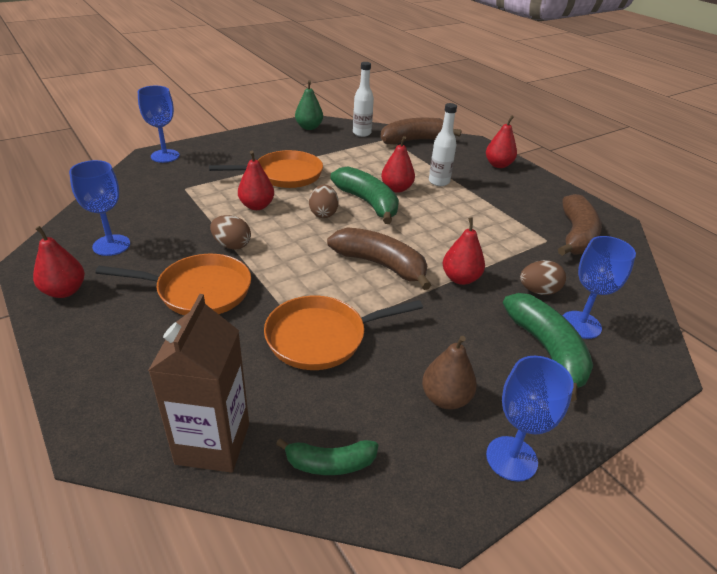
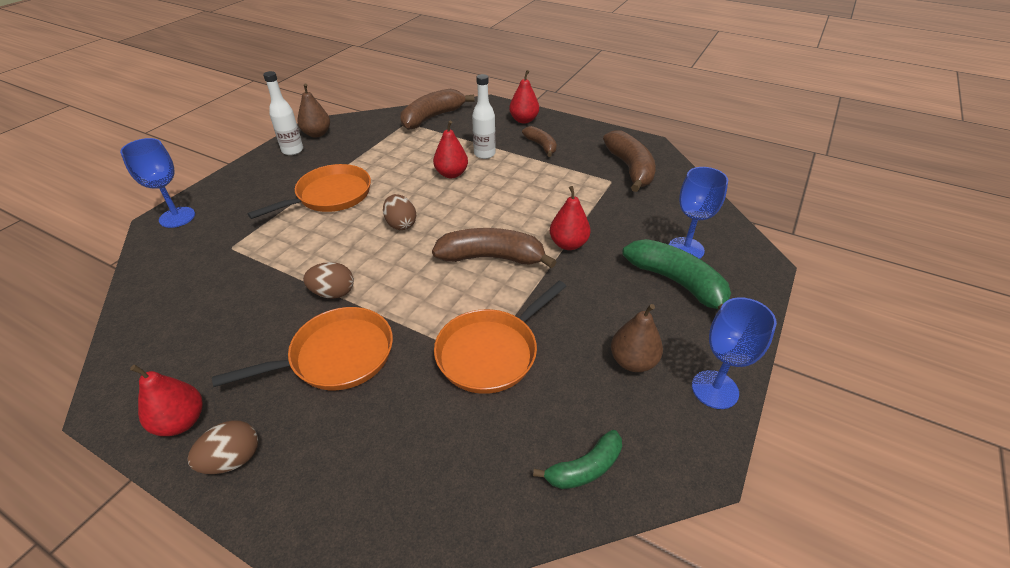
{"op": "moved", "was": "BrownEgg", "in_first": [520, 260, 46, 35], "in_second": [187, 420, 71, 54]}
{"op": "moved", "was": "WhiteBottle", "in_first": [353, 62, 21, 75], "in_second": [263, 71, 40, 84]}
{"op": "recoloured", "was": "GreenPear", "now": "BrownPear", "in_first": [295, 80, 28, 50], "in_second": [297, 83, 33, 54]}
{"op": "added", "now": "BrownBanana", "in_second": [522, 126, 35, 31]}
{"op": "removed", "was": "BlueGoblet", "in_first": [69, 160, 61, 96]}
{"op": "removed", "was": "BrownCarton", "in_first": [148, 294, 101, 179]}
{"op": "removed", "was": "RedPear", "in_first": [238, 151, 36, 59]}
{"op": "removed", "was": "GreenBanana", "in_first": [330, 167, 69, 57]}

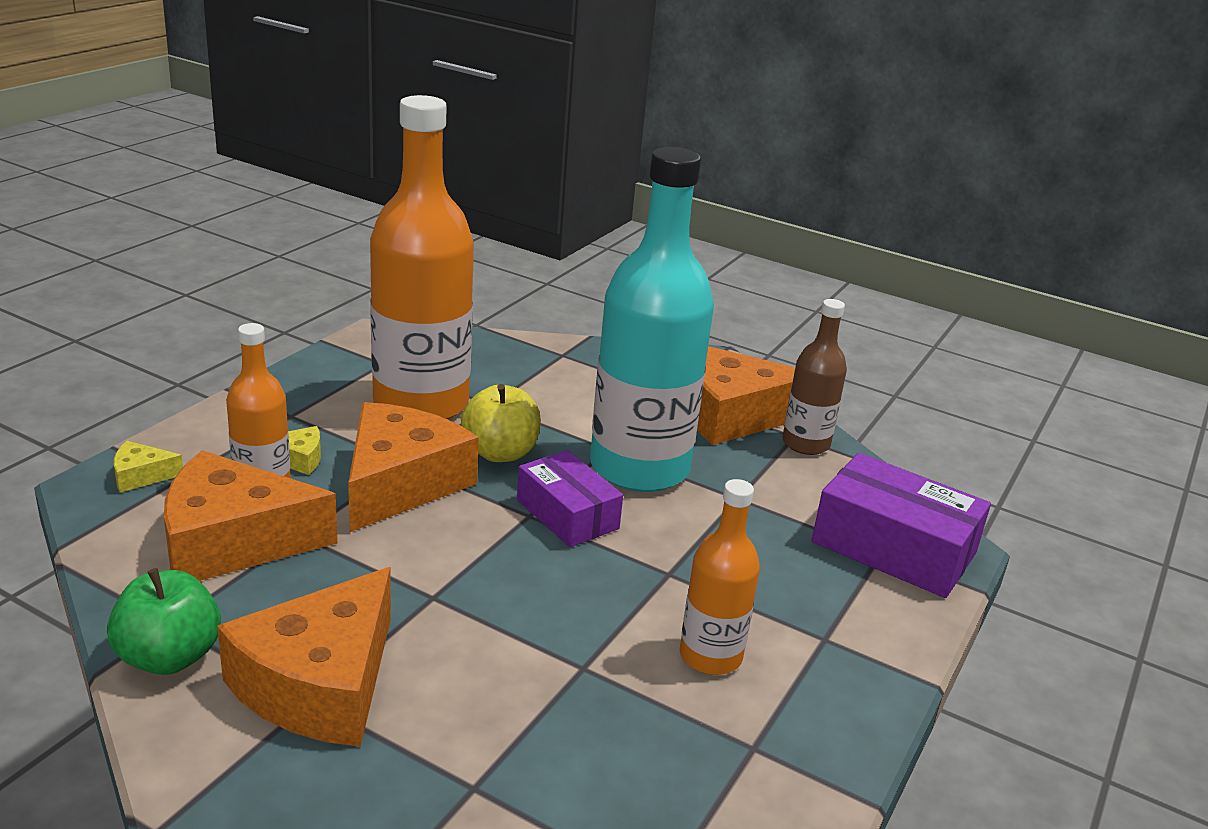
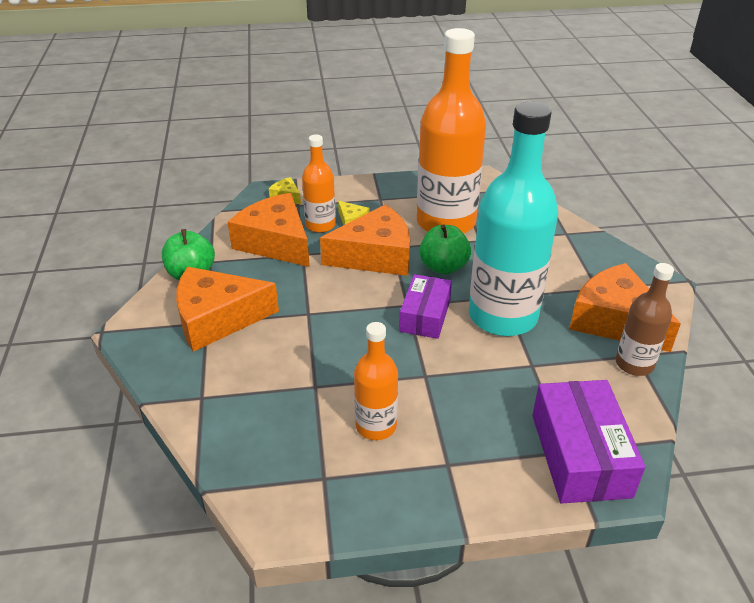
{"op": "recoloured", "was": "YellowApple", "now": "GreenApple", "in_first": [461, 384, 80, 78], "in_second": [419, 225, 52, 50]}

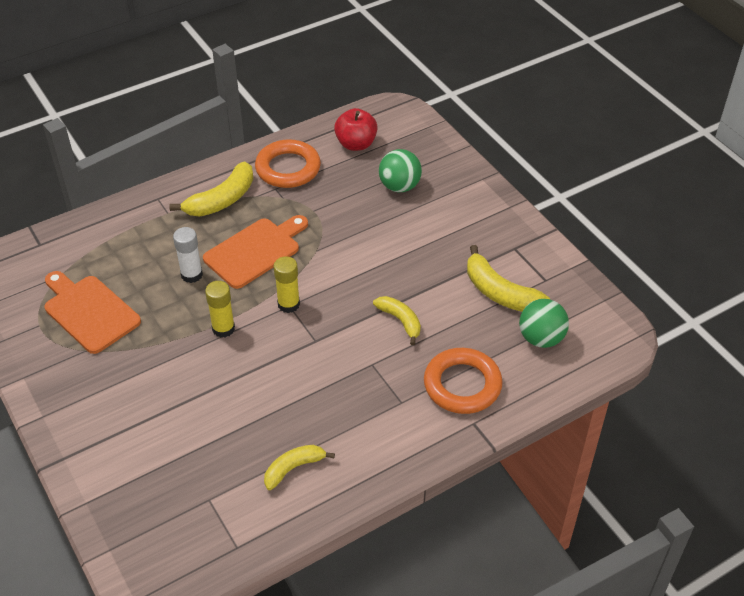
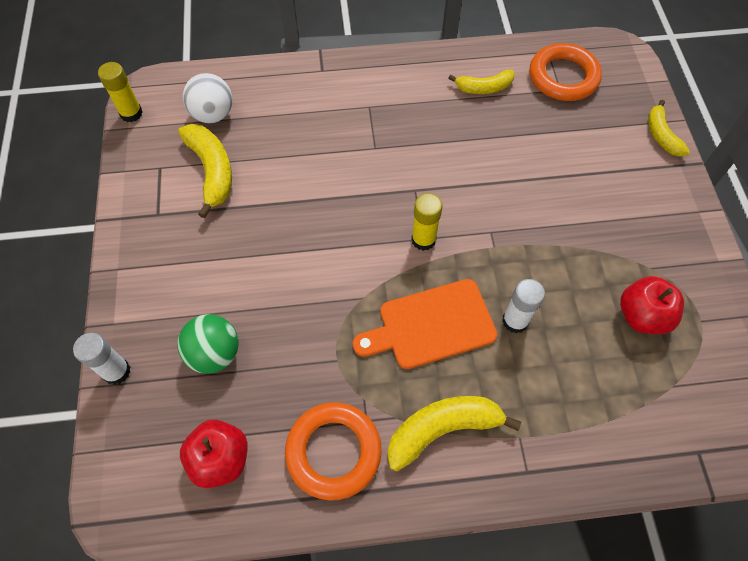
{"op": "added", "now": "WhiteGlueStick", "in_second": [73, 333, 57, 52]}
{"op": "moved", "was": "YellowGlueStick", "in_first": [205, 281, 30, 57], "in_second": [98, 62, 45, 60]}
{"op": "recoloured", "was": "GreenBall", "now": "WhiteBall", "in_first": [519, 299, 50, 49], "in_second": [183, 73, 50, 51]}
{"op": "moved", "was": "OrangeRing", "in_first": [424, 348, 79, 66], "in_second": [530, 43, 72, 58]}
{"op": "replaced", "was": "OrangeCuttingBoard", "now": "RedApple", "in_first": [44, 271, 97, 83], "in_second": [620, 276, 64, 58]}
{"op": "moved", "was": "YellowBanana", "in_first": [373, 296, 48, 49], "in_second": [648, 100, 42, 57]}

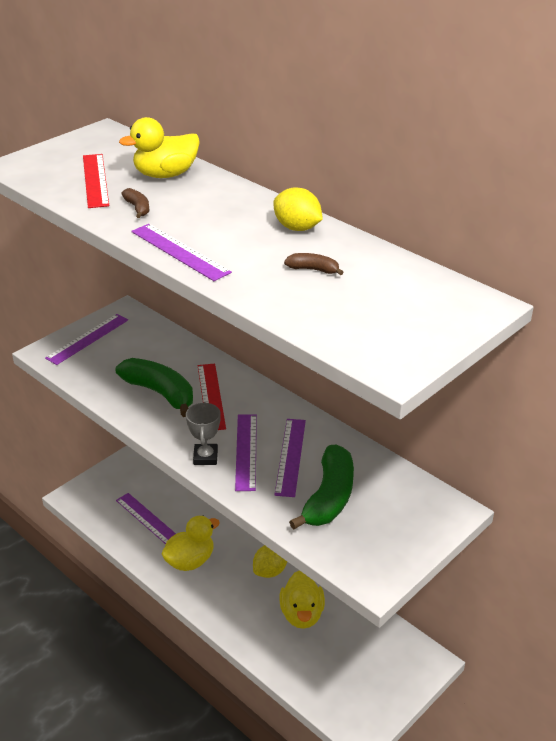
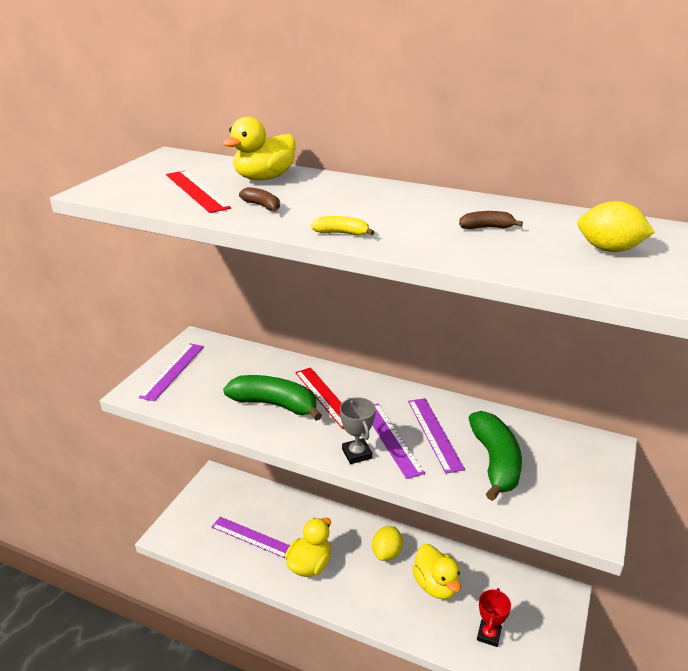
{"op": "replaced", "was": "PurpleRuler", "now": "YellowBanana", "in_first": [131, 224, 101, 57], "in_second": [311, 216, 64, 20]}
{"op": "added", "now": "RedTrophy", "in_second": [477, 588, 34, 59]}
{"op": "moved", "was": "YellowLemon", "in_first": [274, 187, 49, 44], "in_second": [577, 201, 78, 51]}

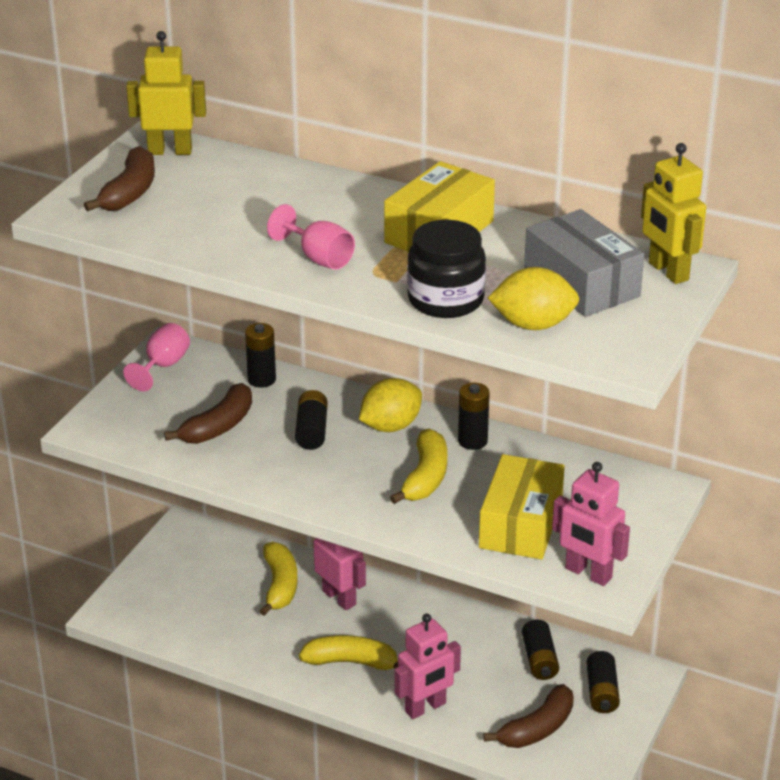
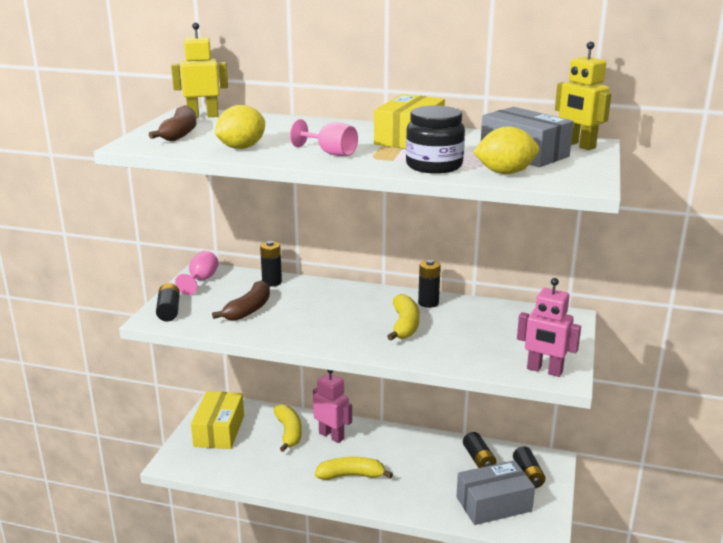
{"op": "moved", "was": "BlackBattery", "in_first": [295, 390, 33, 60], "in_second": [156, 283, 24, 38]}
{"op": "moved", "was": "YellowBox", "in_first": [479, 454, 86, 105], "in_second": [191, 391, 53, 58]}
{"op": "moved", "was": "YellowLemon", "in_first": [359, 378, 63, 54], "in_second": [215, 105, 50, 44]}
{"op": "replaced", "was": "BrownBanana", "now": "GreyBox", "in_first": [484, 684, 90, 64], "in_second": [456, 460, 79, 65]}
{"op": "removed", "was": "PinkRobot", "in_first": [395, 613, 66, 106]}

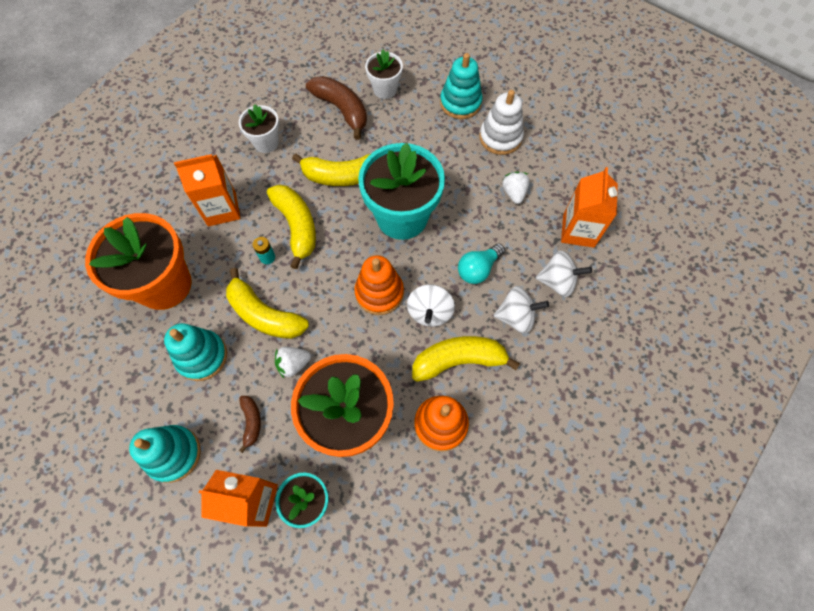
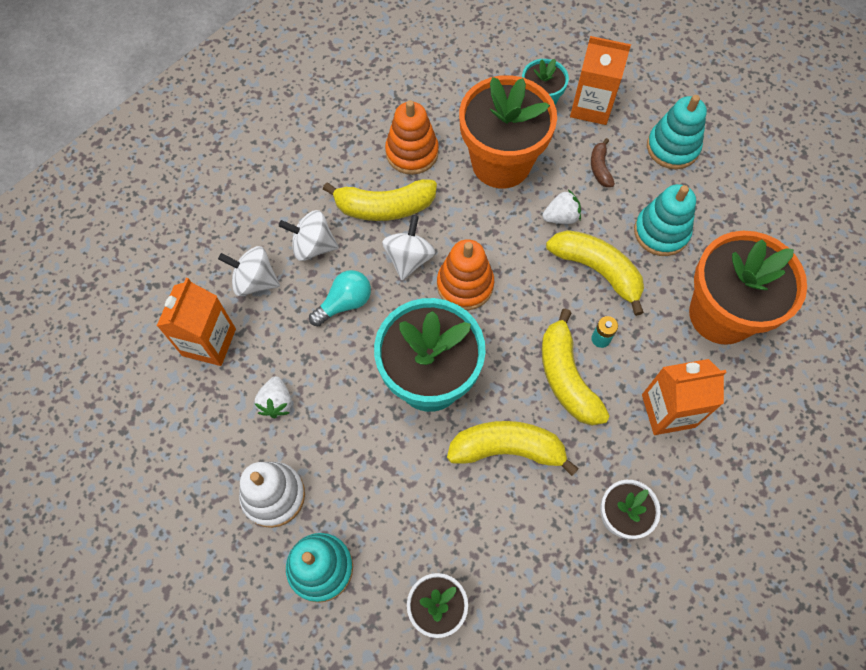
{"op": "removed", "was": "BrownBanana", "in_first": [306, 76, 61, 64]}

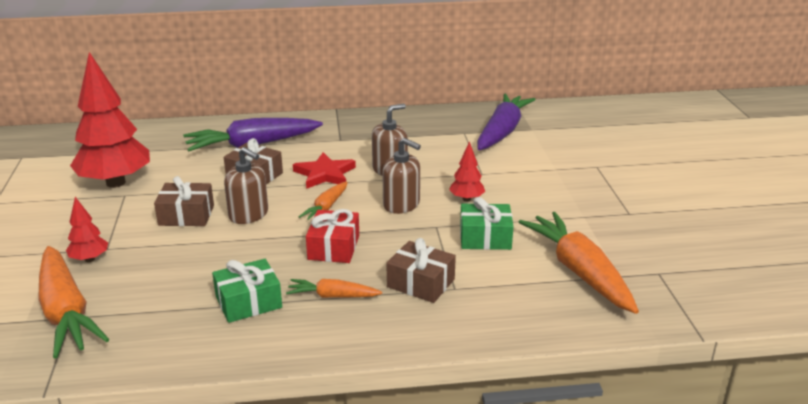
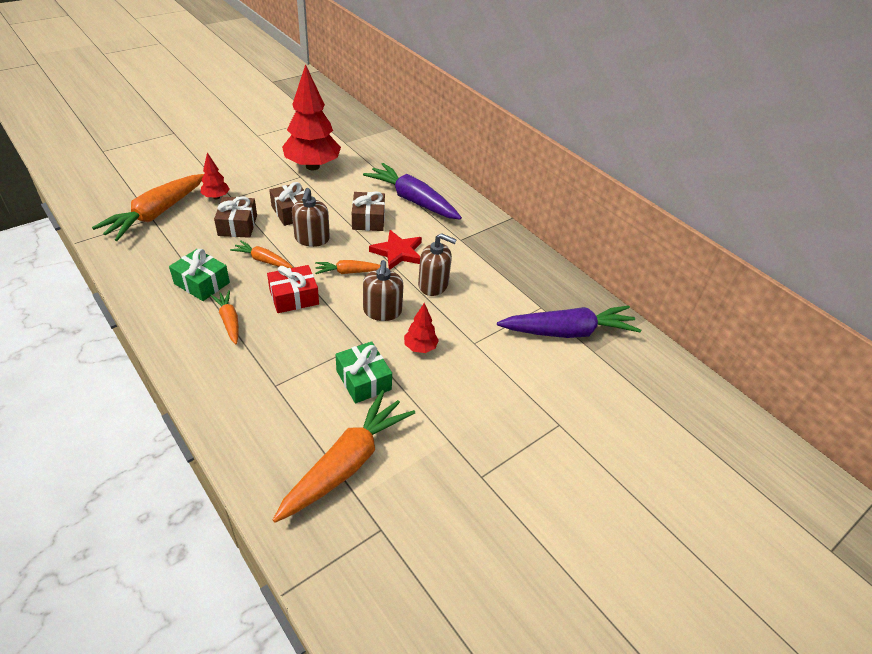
{"op": "moved", "was": "BrownGift", "in_first": [387, 238, 69, 65], "in_second": [214, 196, 43, 42]}
{"op": "added", "now": "OrangeCarrot", "in_second": [230, 240, 63, 28]}

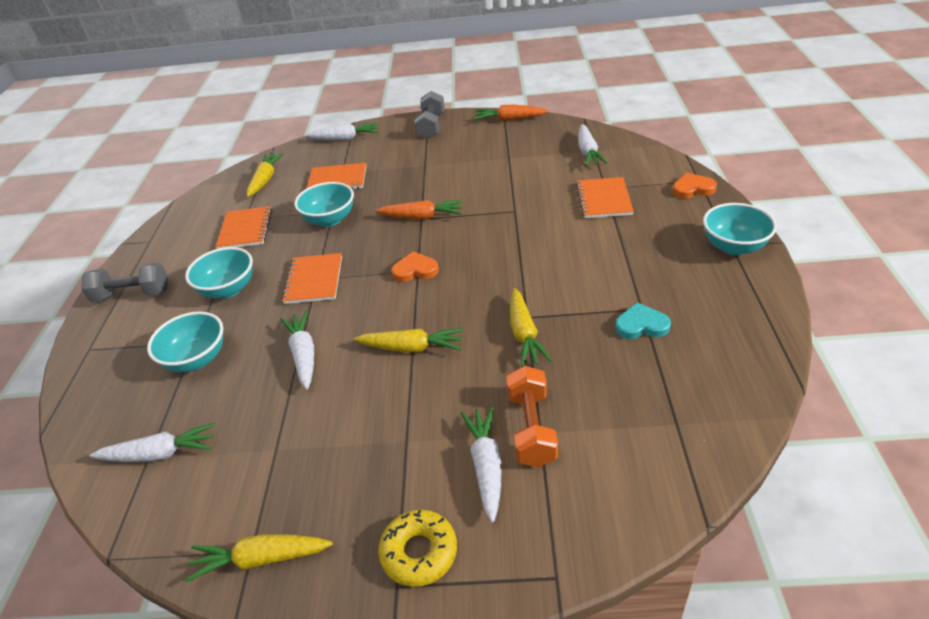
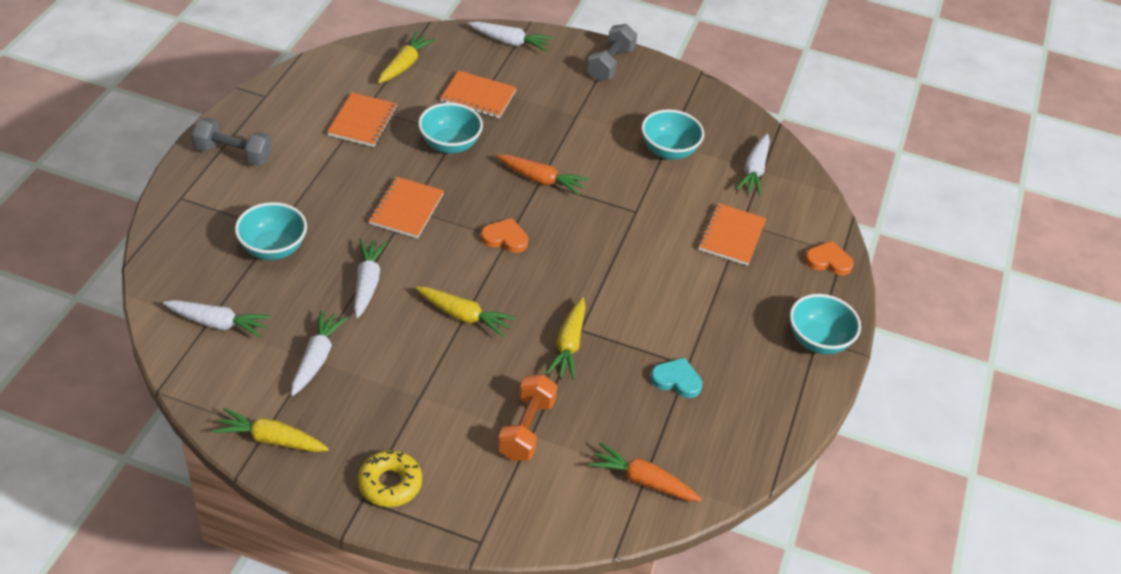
{"op": "moved", "was": "WhiteCarrot", "in_first": [460, 407, 42, 116], "in_second": [291, 310, 57, 86]}
{"op": "moved", "was": "OrangeCarrot", "in_first": [474, 104, 75, 17], "in_second": [589, 442, 113, 60]}
{"op": "moved", "was": "TurquoiseBowl", "in_first": [185, 247, 68, 51], "in_second": [641, 109, 63, 50]}

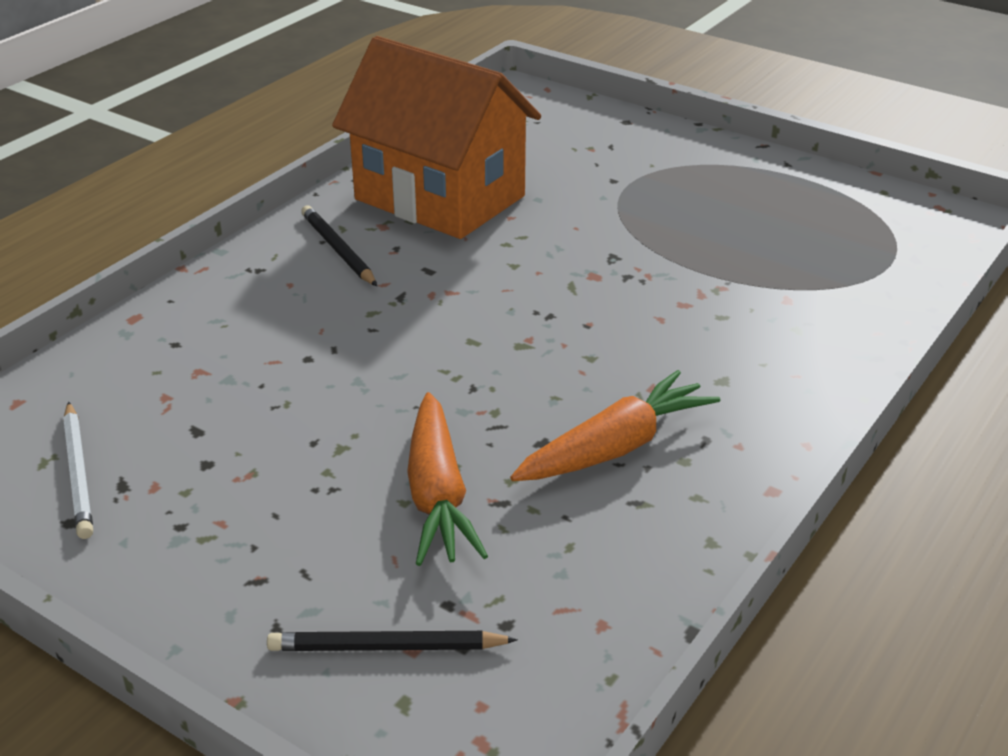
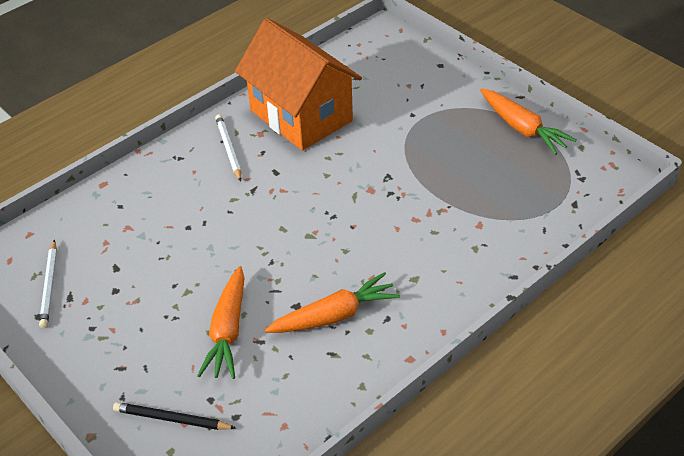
{"op": "recoloured", "was": "BlackPencil", "now": "WhitePencil", "in_first": [301, 205, 76, 81], "in_second": [215, 114, 26, 67]}
{"op": "added", "now": "OrangeCarrot", "in_second": [480, 88, 97, 67]}

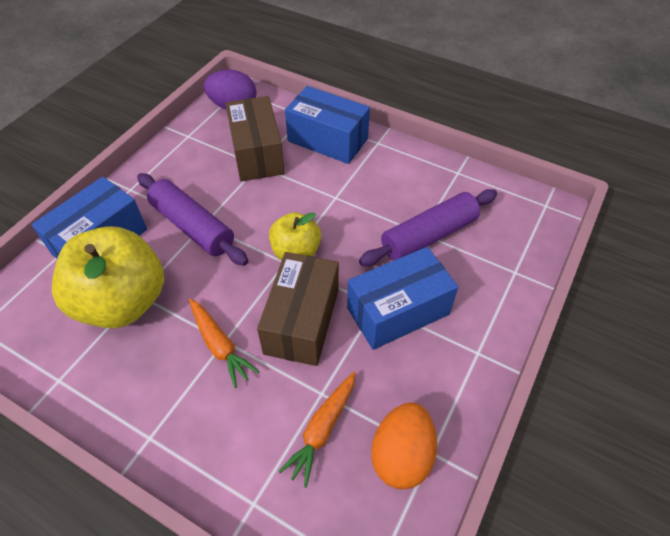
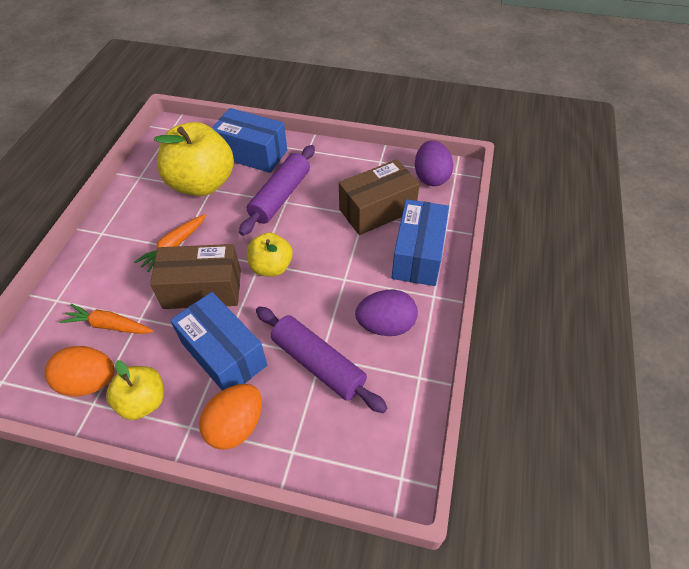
{"op": "added", "now": "YellowApple", "in_second": [106, 360, 58, 60]}
{"op": "added", "now": "OrangeEgg", "in_second": [199, 384, 63, 66]}
{"op": "added", "now": "PurpleEgg", "in_second": [355, 290, 63, 46]}

